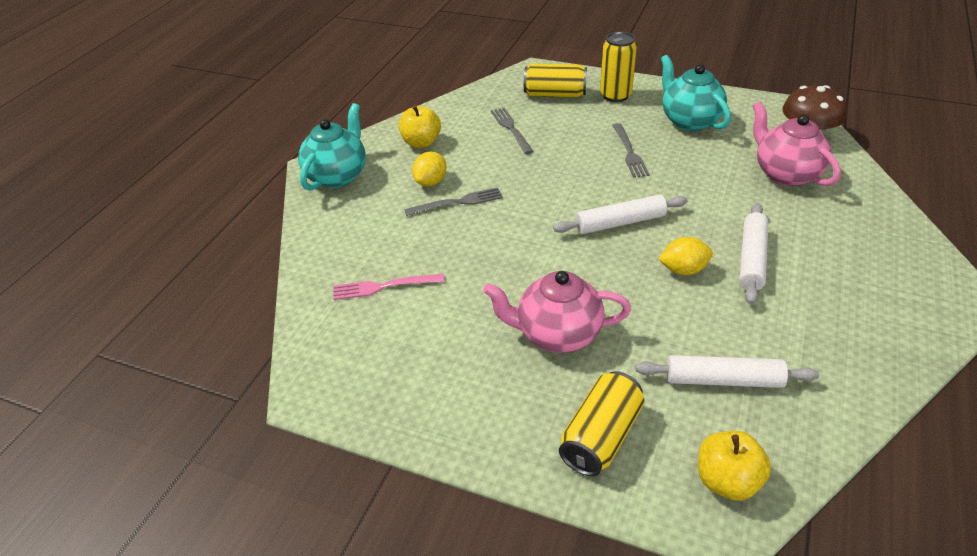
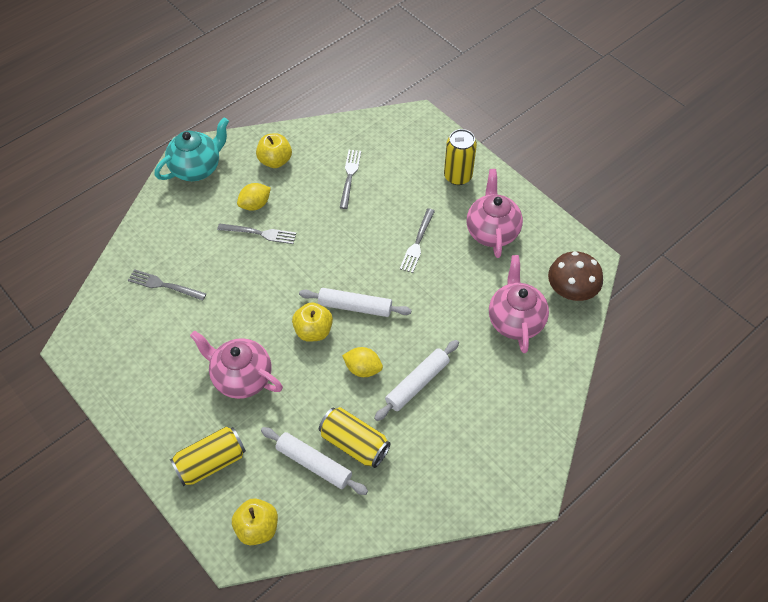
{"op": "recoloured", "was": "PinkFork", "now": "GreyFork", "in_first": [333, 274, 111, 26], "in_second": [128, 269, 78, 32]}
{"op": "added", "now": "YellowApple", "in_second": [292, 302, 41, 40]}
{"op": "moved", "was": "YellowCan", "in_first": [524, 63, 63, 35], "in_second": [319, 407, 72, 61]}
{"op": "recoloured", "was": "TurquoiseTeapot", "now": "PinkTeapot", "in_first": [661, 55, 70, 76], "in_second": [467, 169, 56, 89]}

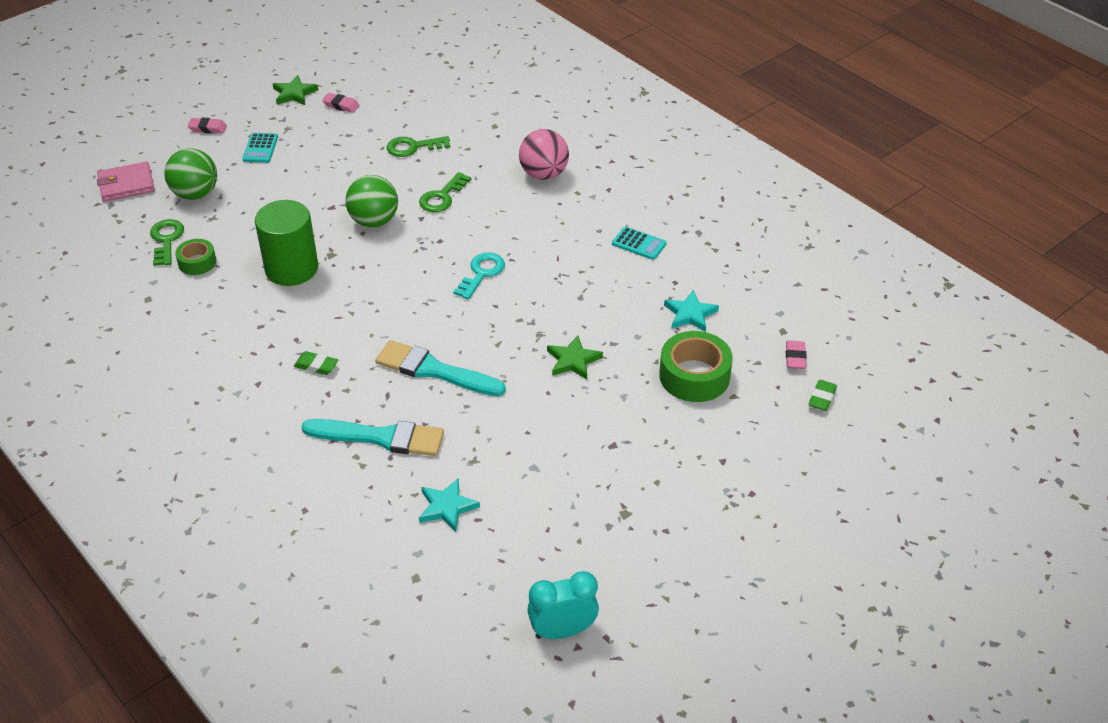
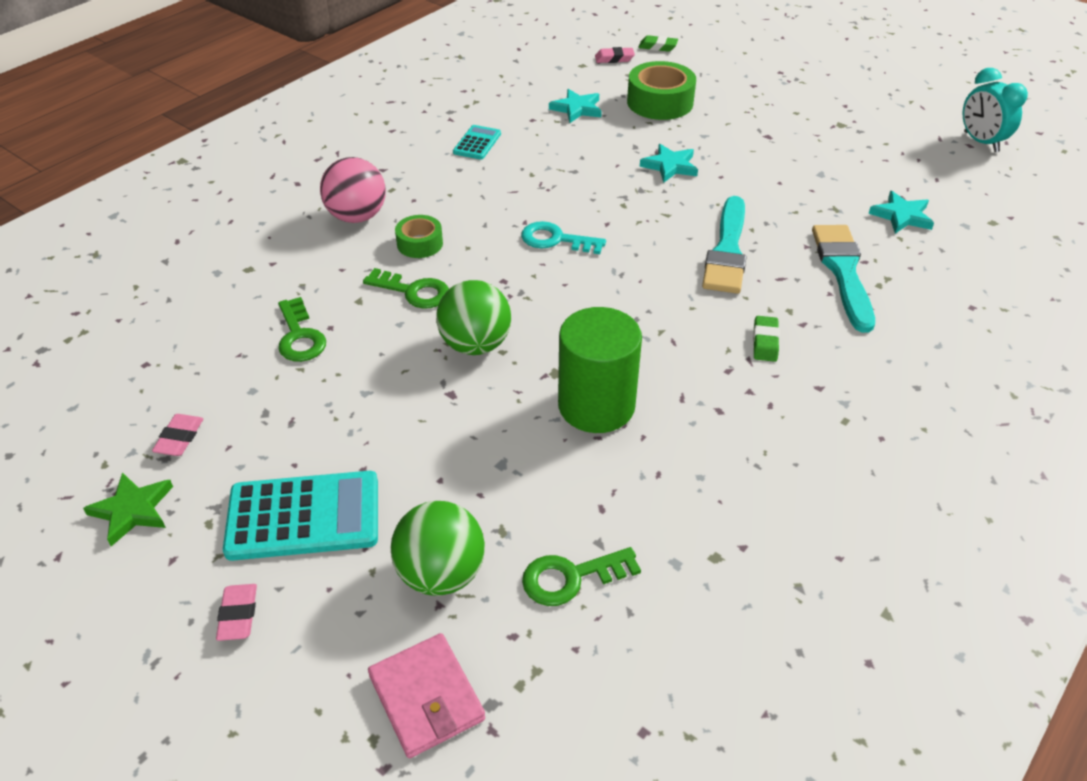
{"op": "resized", "was": "TurquoiseCalculator", "in_first": [242, 133, 36, 30], "in_second": [223, 471, 155, 90], "ratio": 1.86}
{"op": "moved", "was": "GreenTape", "in_first": [175, 239, 41, 36], "in_second": [395, 215, 48, 43]}
{"op": "recoloured", "was": "GreenStar", "now": "TurquoiseStar", "in_first": [547, 335, 56, 45], "in_second": [640, 144, 58, 39]}

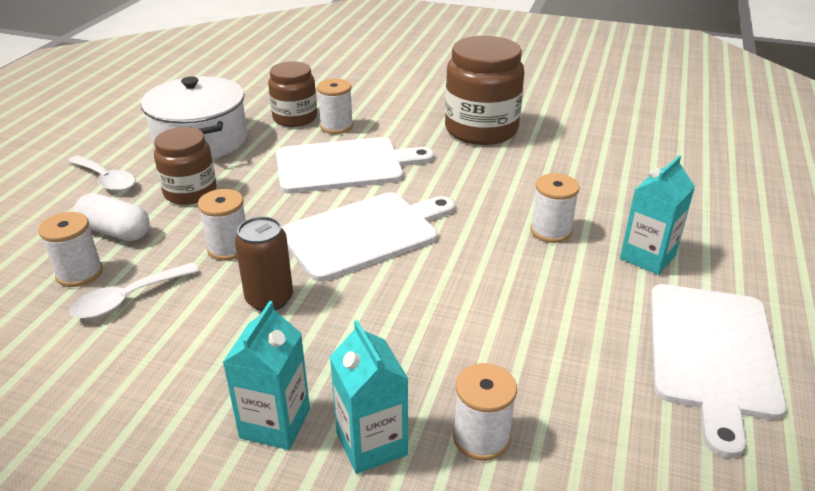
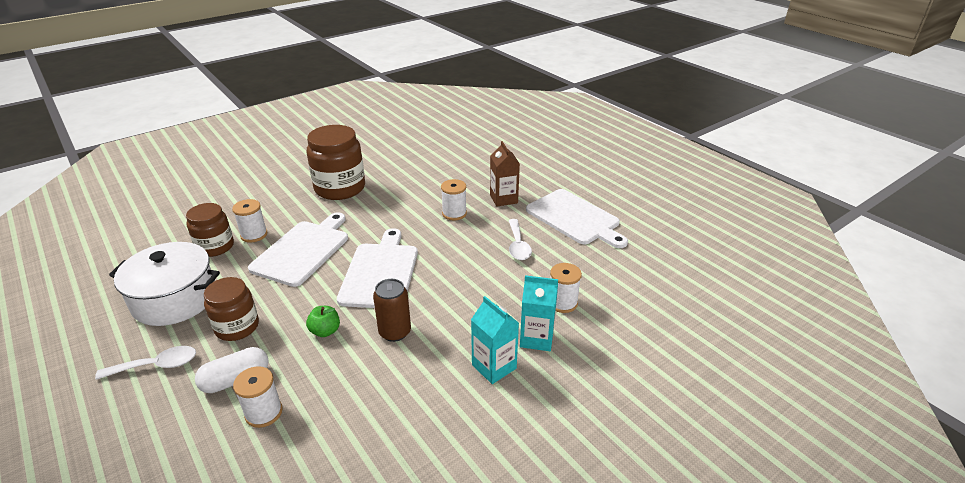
{"op": "replaced", "was": "WhiteSpool", "now": "GreenApple", "in_first": [198, 189, 48, 72], "in_second": [306, 306, 34, 31]}
{"op": "recoloured", "was": "TurquoiseCarton", "now": "BrownCarton", "in_first": [620, 155, 75, 120], "in_second": [490, 141, 30, 66]}
{"op": "moved", "was": "WhiteSpoon", "in_first": [69, 263, 130, 56], "in_second": [508, 219, 24, 41]}

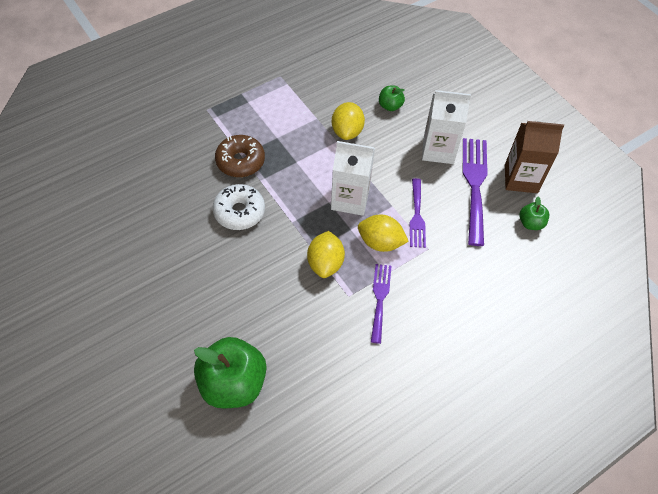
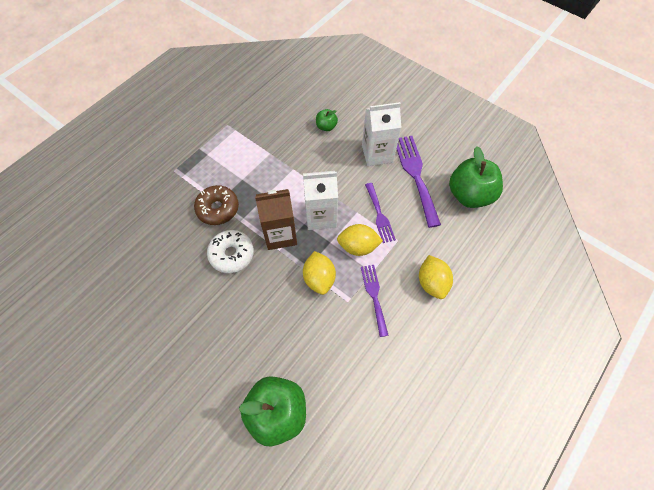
{"op": "moved", "was": "BrownCarton", "in_first": [505, 121, 59, 72], "in_second": [255, 189, 42, 61]}
{"op": "moved", "was": "YellowLemon", "in_first": [332, 102, 33, 38], "in_second": [419, 255, 34, 44]}
{"op": "resized", "was": "GreenApple", "in_first": [519, 196, 30, 34], "in_second": [449, 146, 54, 62], "ratio": 2.09}

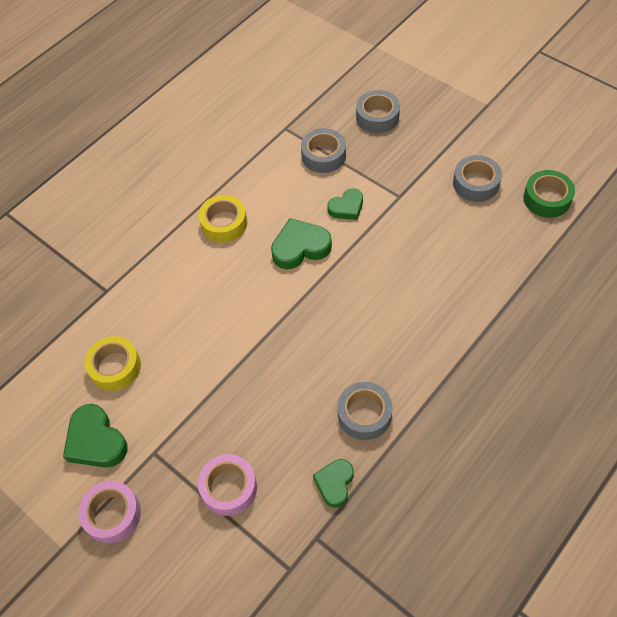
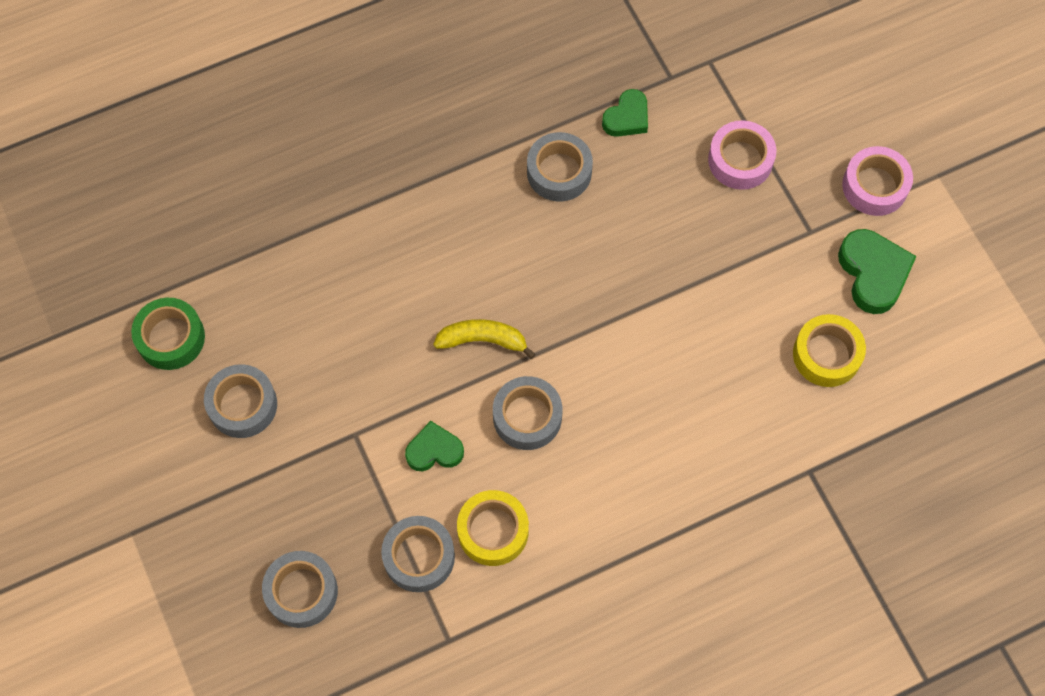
{"op": "added", "now": "YellowBanana", "in_second": [433, 319, 103, 40]}
{"op": "moved", "was": "YellowTape", "in_first": [198, 195, 49, 48], "in_second": [457, 490, 72, 76]}
{"op": "replaced", "was": "GreenHeart", "now": "GreyTape", "in_first": [271, 218, 61, 51], "in_second": [493, 376, 69, 74]}

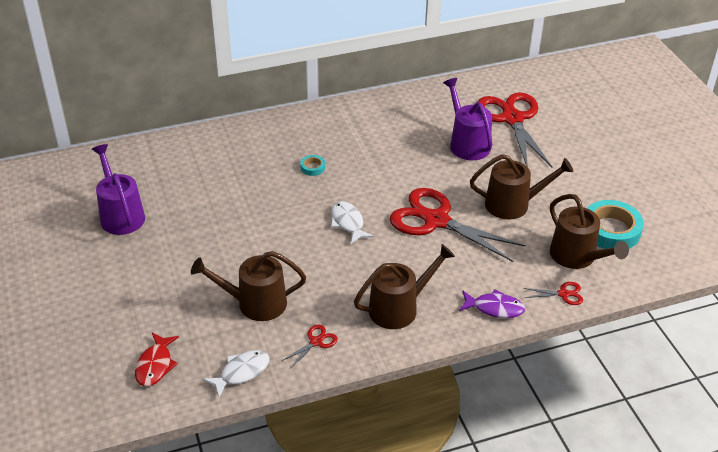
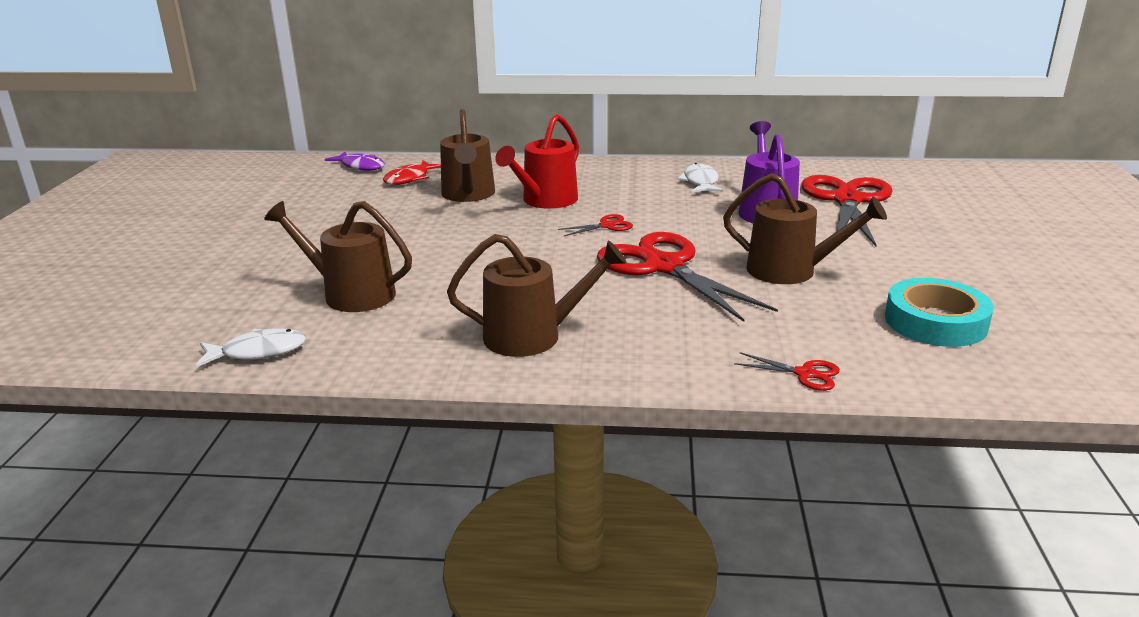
{"op": "moved", "was": "PurpleFish", "in_first": [459, 289, 66, 29], "in_second": [325, 152, 60, 19]}
{"op": "moved", "was": "RedFish", "in_first": [135, 333, 44, 54], "in_second": [383, 160, 58, 25]}
{"op": "moved", "was": "BrownWateringCan", "in_first": [550, 194, 79, 75], "in_second": [440, 109, 55, 93]}
{"op": "replaced", "was": "TurquoiseTape", "now": "RedWateringCan", "in_first": [300, 155, 25, 21], "in_second": [495, 114, 84, 95]}
{"op": "moved", "was": "RedScissors", "in_first": [282, 324, 56, 45], "in_second": [558, 214, 75, 22]}
{"op": "moved", "was": "WhiteFish", "in_first": [331, 201, 43, 43], "in_second": [678, 163, 45, 29]}
{"op": "removed", "was": "PurpleWateringCan", "in_first": [92, 144, 53, 91]}

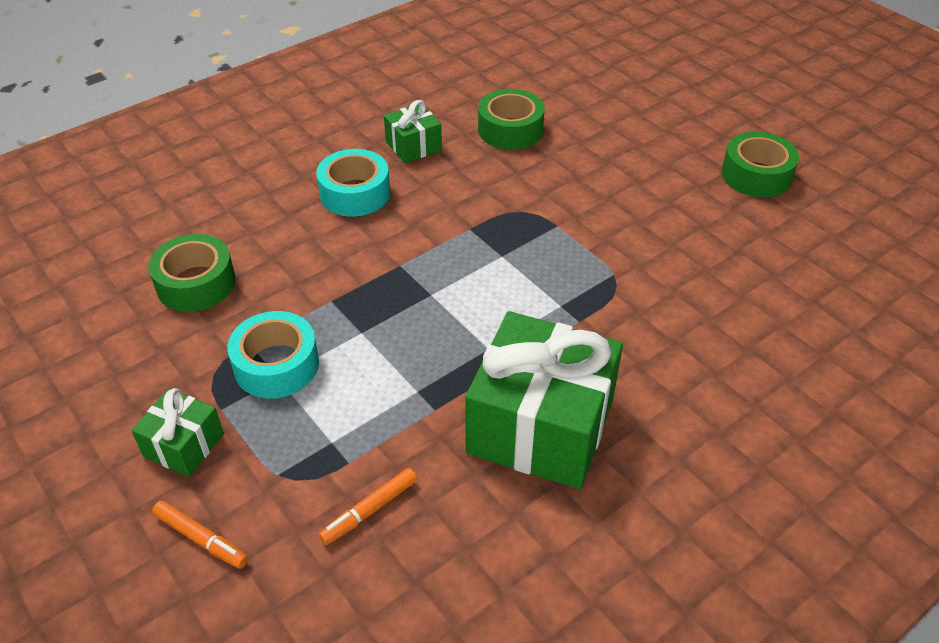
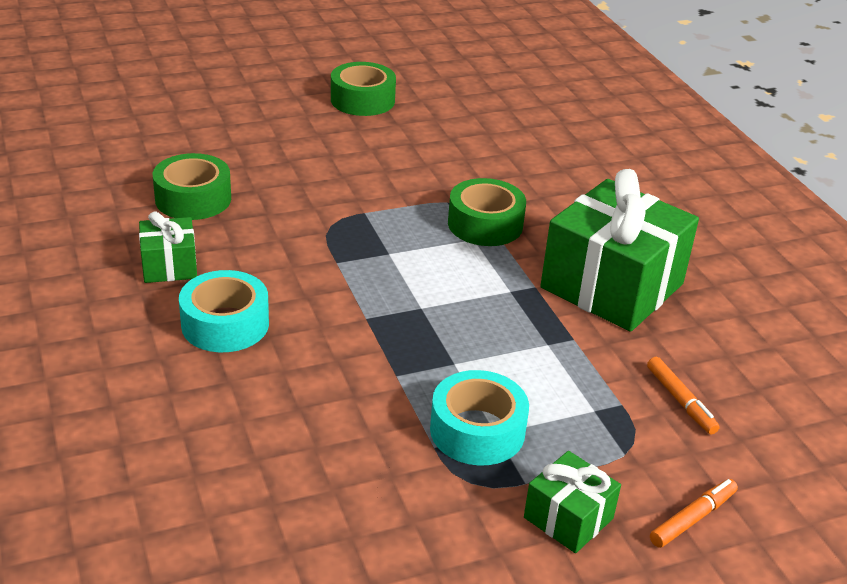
{"op": "moved", "was": "GreenTape", "in_first": [148, 234, 88, 78], "in_second": [448, 178, 78, 68]}

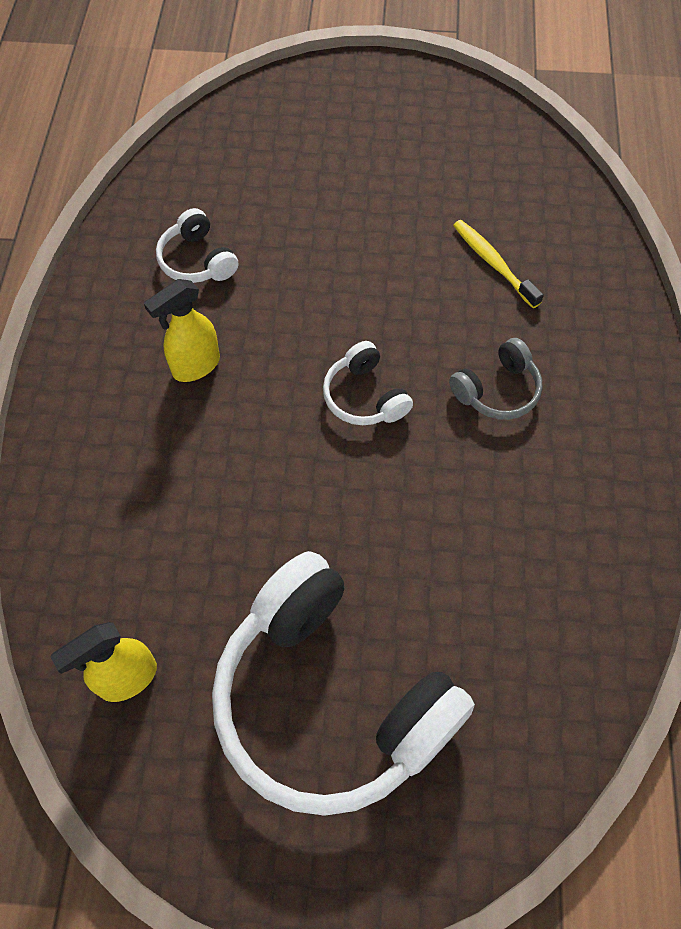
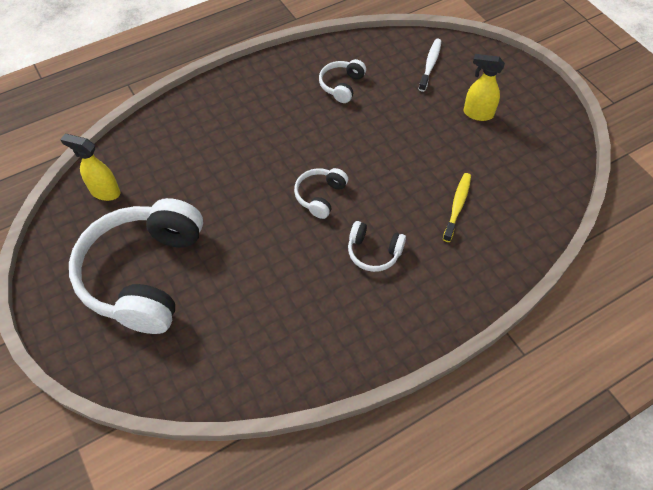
{"op": "recoloured", "was": "GreyHeadphones", "now": "WhiteHeadphones", "in_first": [449, 338, 94, 82], "in_second": [348, 221, 58, 51]}
{"op": "added", "now": "WhiteToothbrush", "in_second": [419, 39, 22, 53]}
{"op": "moved", "was": "YellowSprayBottle", "in_first": [144, 279, 76, 103], "in_second": [464, 54, 41, 67]}

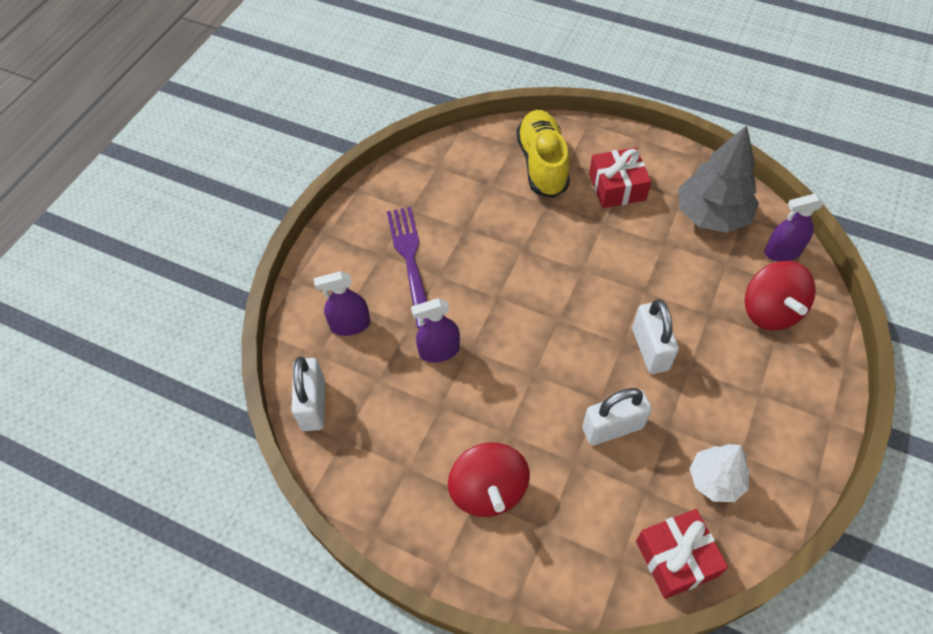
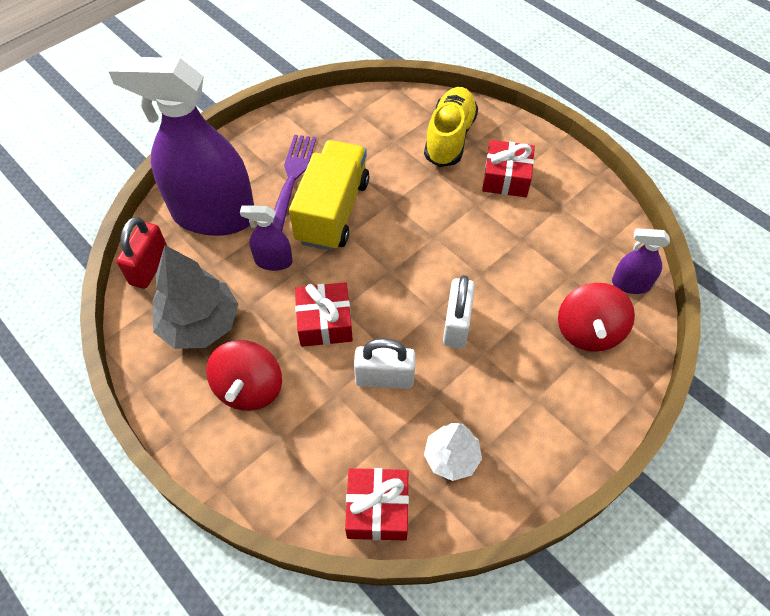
{"op": "resized", "was": "PurpleSprayBottle", "in_first": [314, 271, 56, 65], "in_second": [108, 57, 146, 179], "ratio": 2.35}
{"op": "recoloured", "was": "WhitePadlock", "now": "RedPadlock", "in_first": [292, 357, 33, 74], "in_second": [116, 217, 51, 72]}
{"op": "moved", "was": "GreyTree", "in_first": [678, 125, 81, 108], "in_second": [152, 245, 87, 104]}
{"op": "added", "now": "YellowTruck", "in_second": [289, 140, 80, 111]}
{"op": "added", "now": "RedGift", "in_second": [295, 282, 58, 65]}

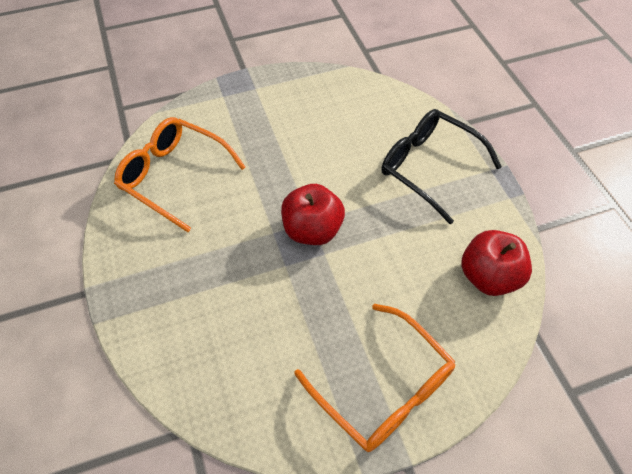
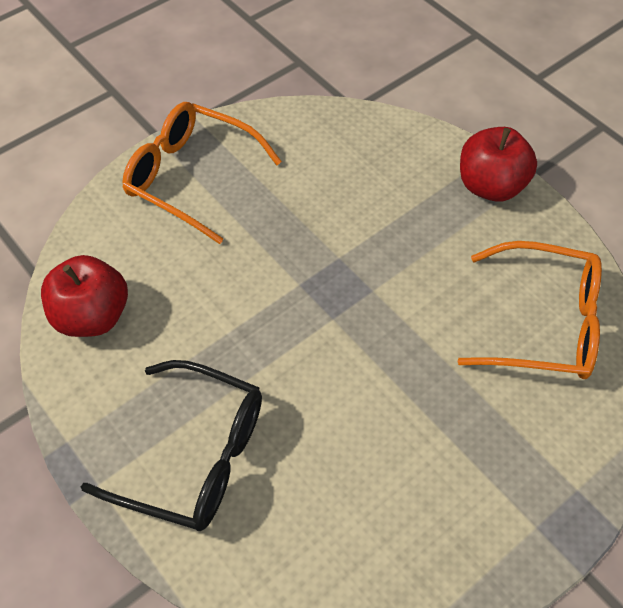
{"op": "moved", "was": "RedApple", "in_first": [281, 184, 64, 61], "in_second": [460, 127, 77, 74]}

